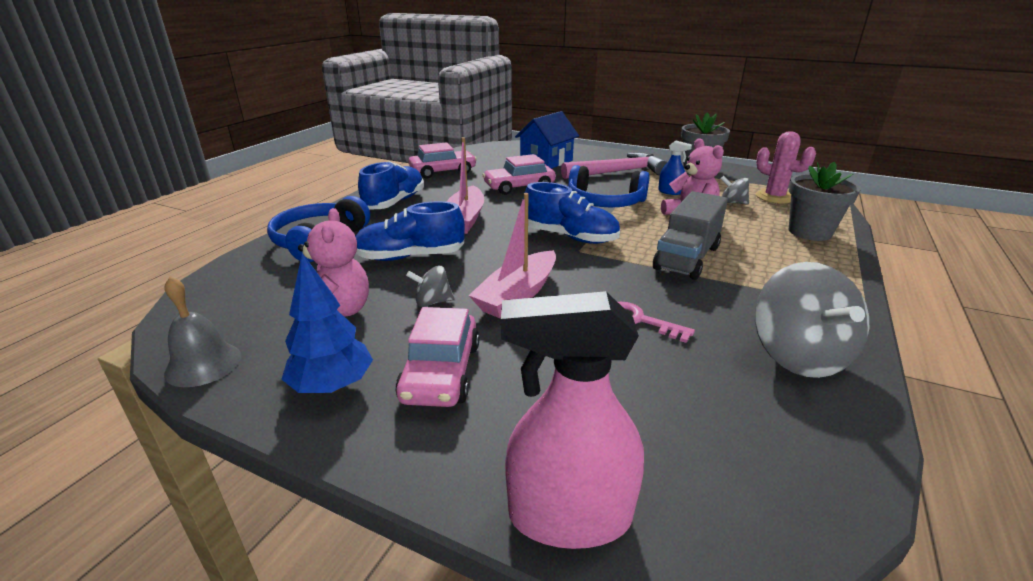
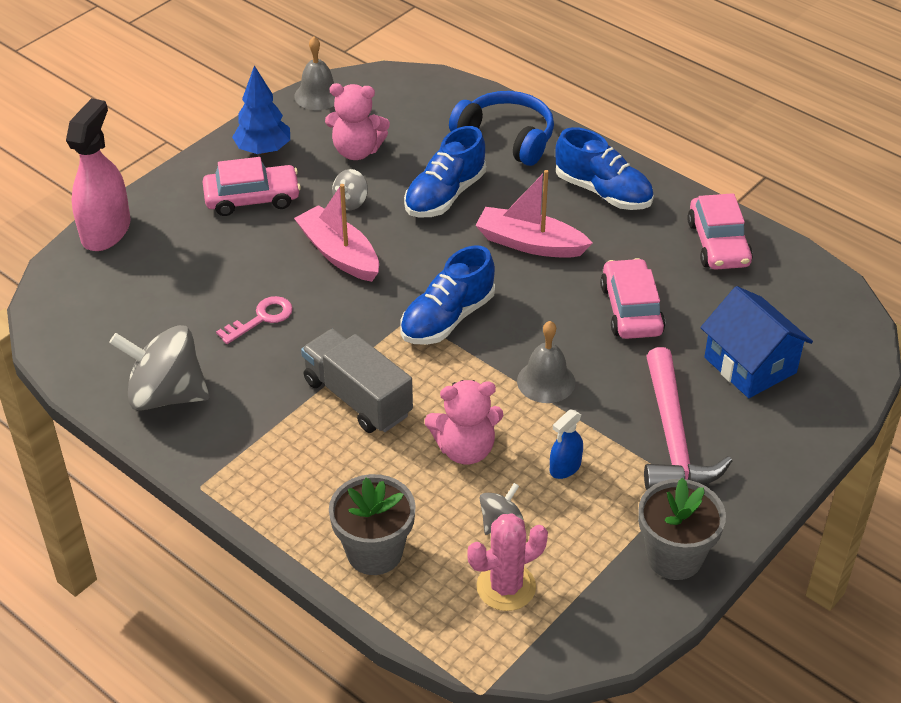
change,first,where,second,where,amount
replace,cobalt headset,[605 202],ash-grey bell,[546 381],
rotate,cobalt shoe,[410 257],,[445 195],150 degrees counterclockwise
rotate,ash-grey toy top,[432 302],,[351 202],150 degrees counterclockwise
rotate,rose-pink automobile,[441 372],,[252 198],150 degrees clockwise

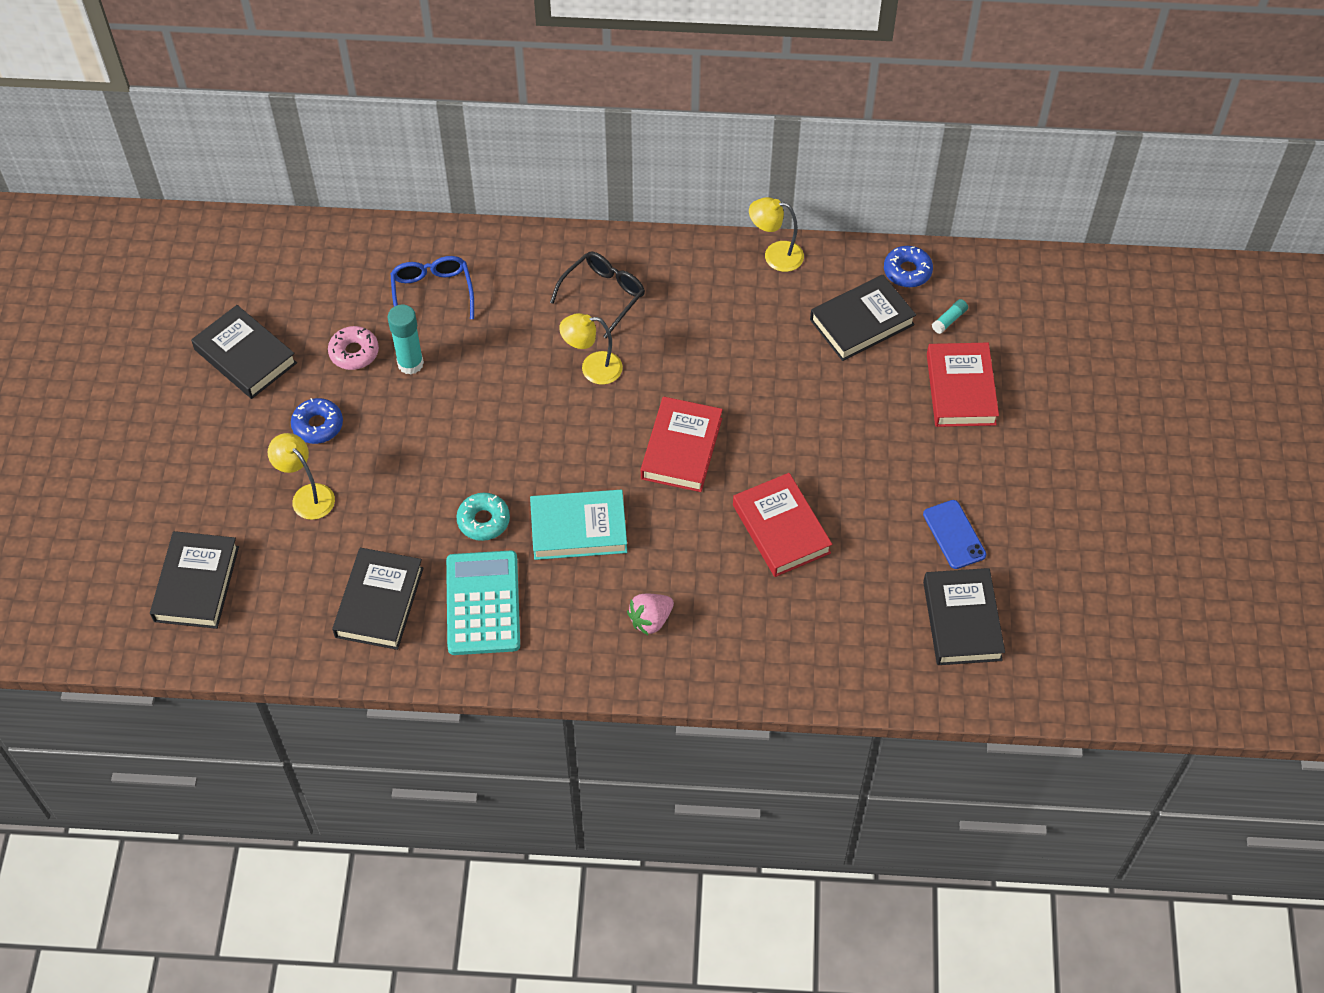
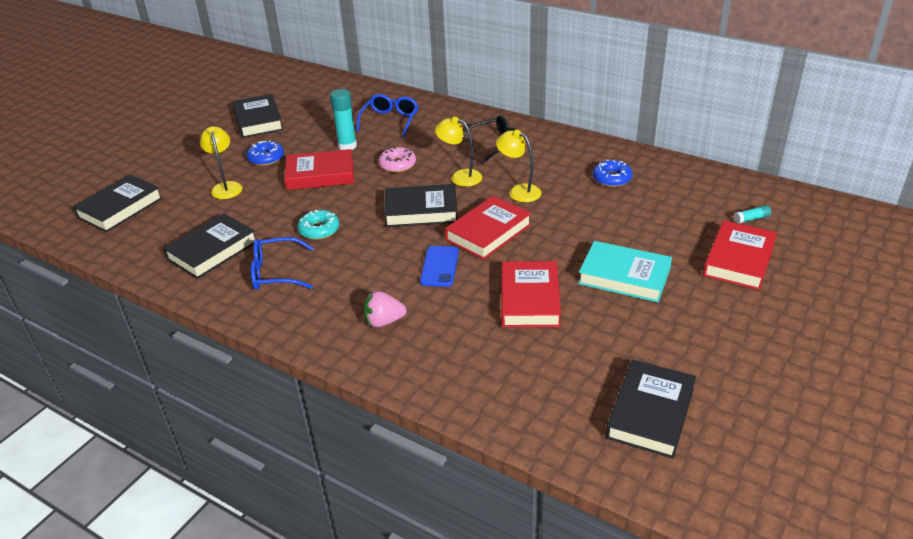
change,first,where,second,where,amount
move,bright yellow lamp,[775 255],,[519 191],
move,cobalt donut,[907 271],,[612 178],
move,jet-black hardcover,[861 322],,[421 210],
move,rose-pink donut,[354 352],,[397 165],
move,teal hardcover,[578 528],,[624 276],
move,cobalt phone,[954 534],,[439 266],
replace,teal pocket calculator,[483 603],cobalt spectacles,[276 272],
insert,,,crimson hardcover,[320 175],

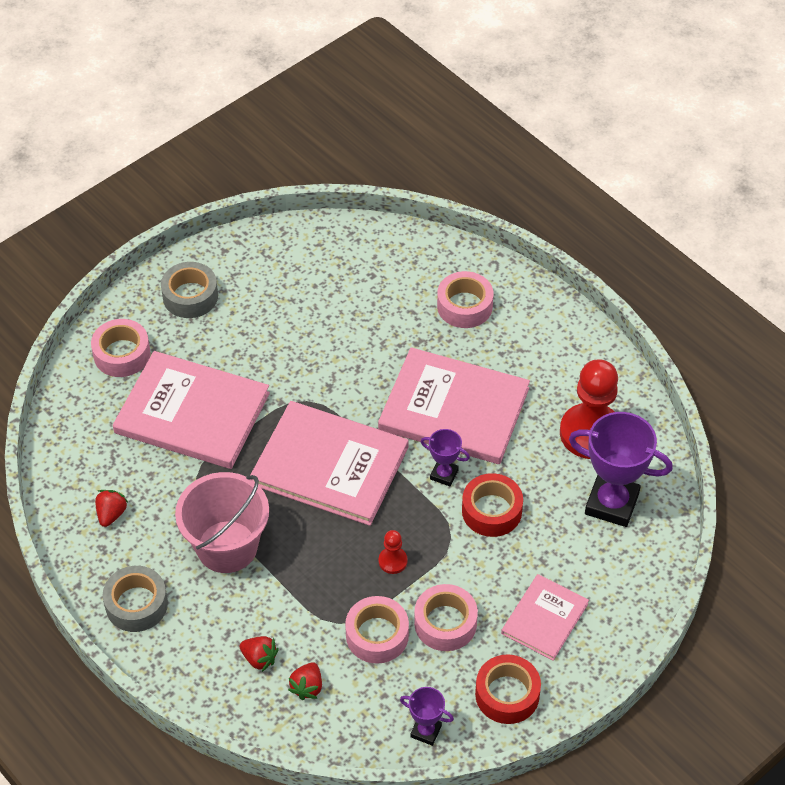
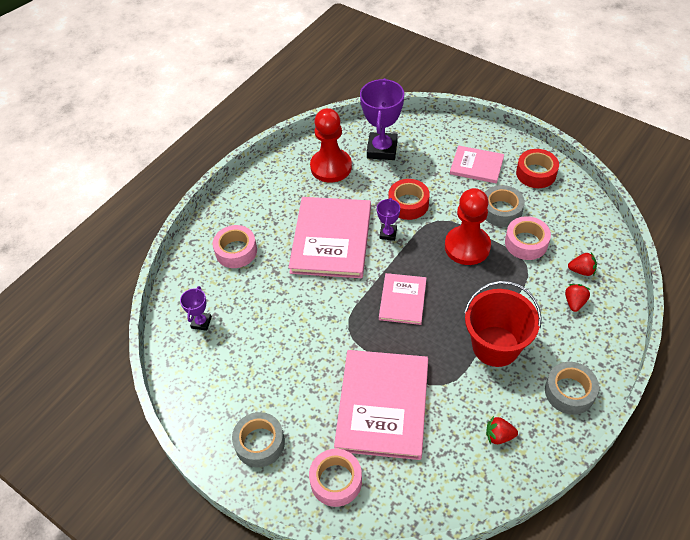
change,first,where,second,where,amount
resize,rose-pink hardcover,[329 466],,[403 300],x0.55
recolor,rose-pink sand bucket,[227 547],crimson sand bucket,[495 346],
resize,crimson chess pawn,[393 561],,[467 246],x2.26
recolor,rose-pink roll of tape,[445 623],ash-grey roll of tape,[501 211],
move,royal purple prize cup,[426 731],,[201 322],

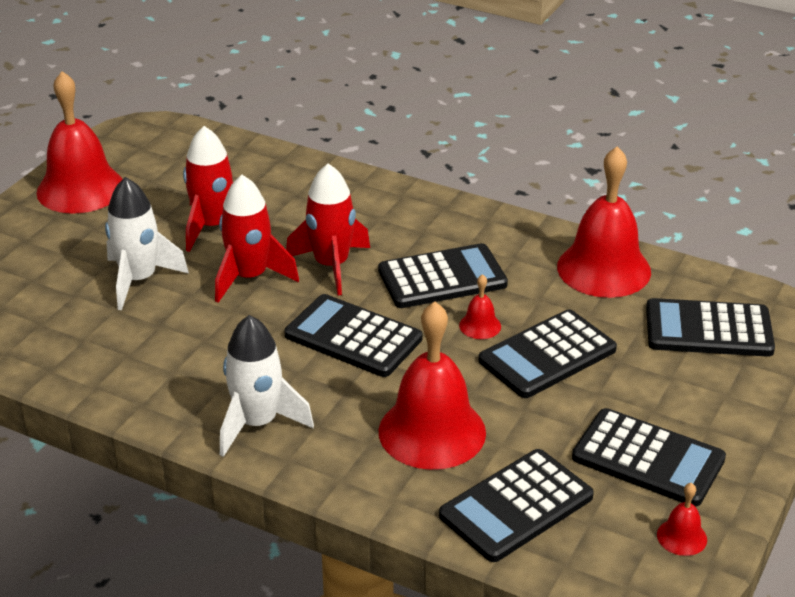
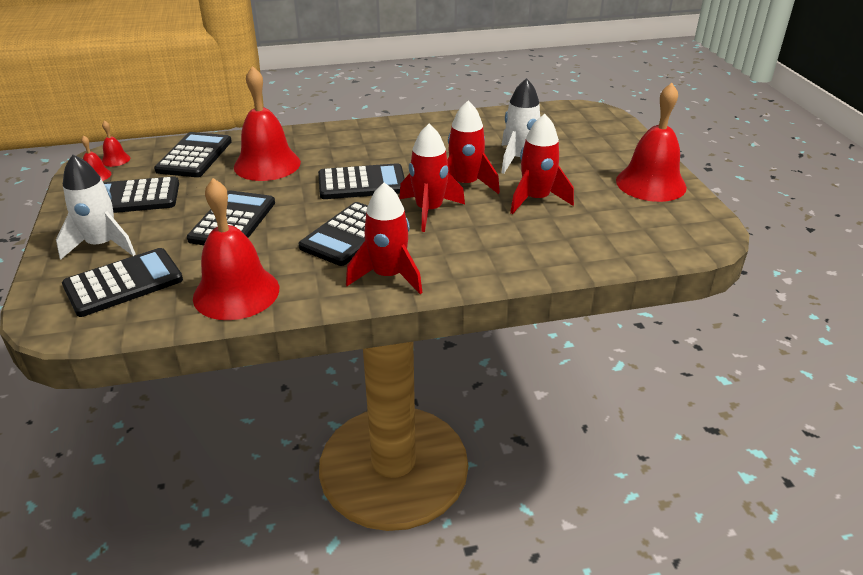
change,first,where,second,where,amount
move,crimson bell,[480 326],,[115 160],
move,snow-white rocket,[257 423],,[102 245],
insert,,,crimson rocket,[388 276],

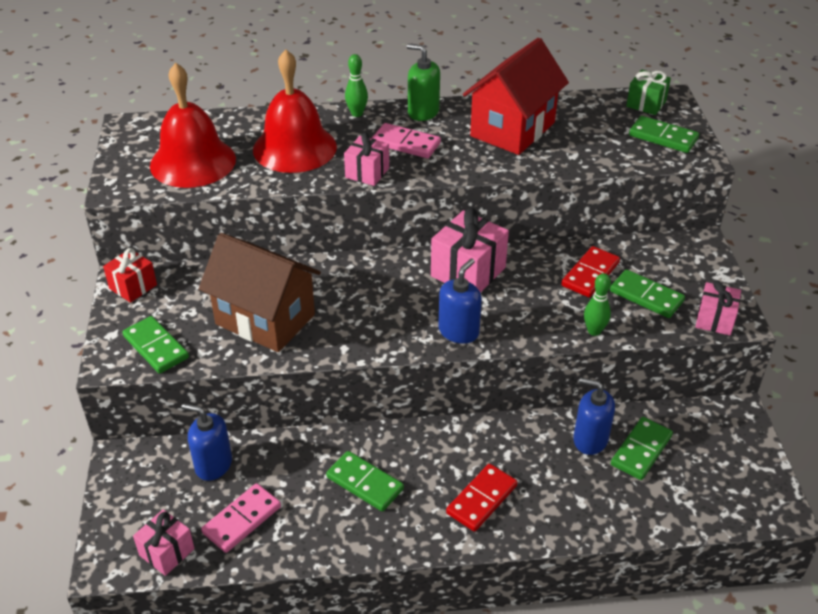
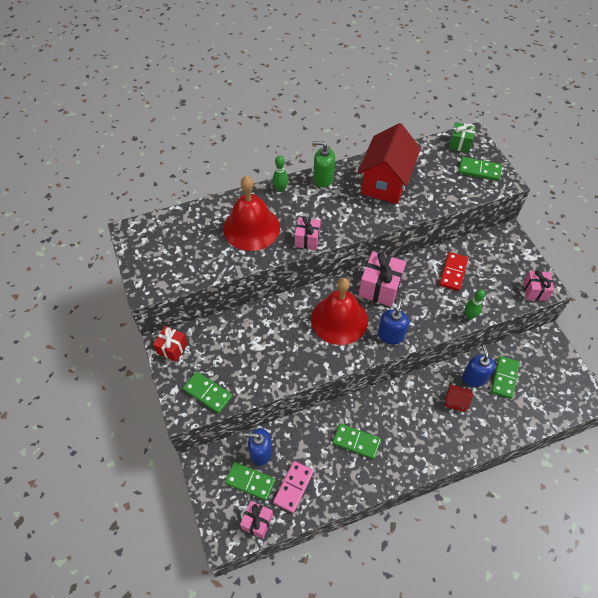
change,first,where,second,where,amount
move,crimson bell,[193 162],,[339 319],
delete,rose-pink domino tile,[406 144],,,
delete,russet house,[265 319],,,
move,emerald domino tile,[646 296],,[250 482],
rotate,cobalt soap pump,[590 439],,[474 377],75 degrees clockwise
delete,crimson domino tile,[481 499],,,
insert,,,crimson house,[455 401],

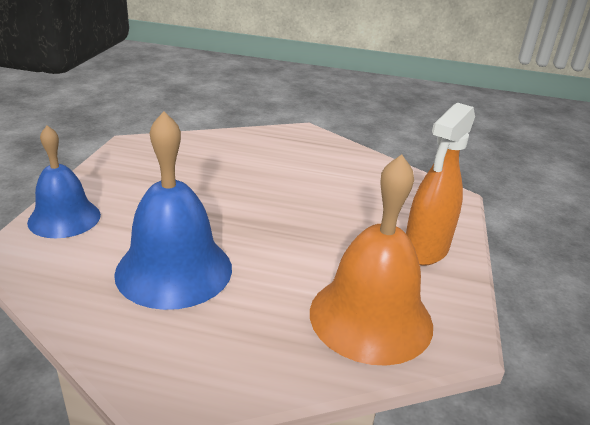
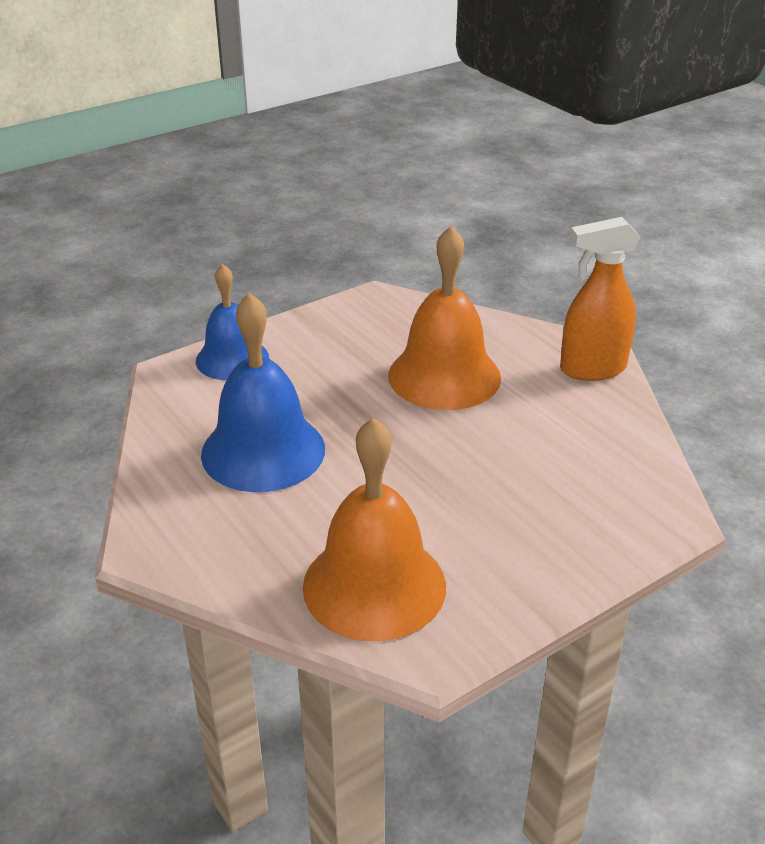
change,first,where,second,where,amount
move,bright orange spray cleaner,[425 250],,[592 369],
insert,,,bright orange bell,[444 376],

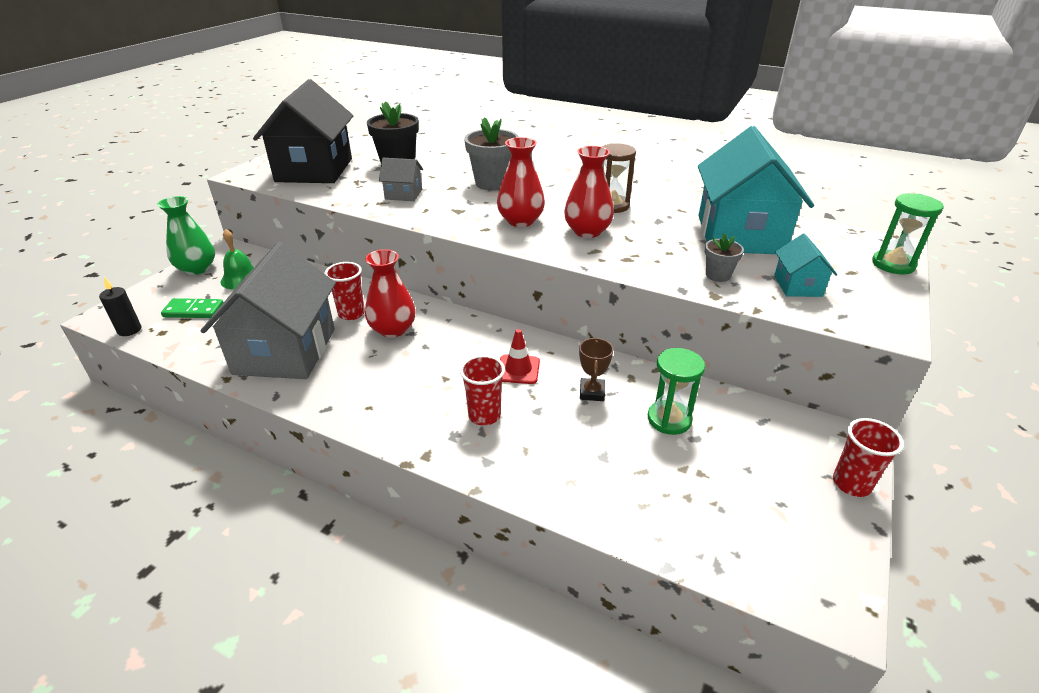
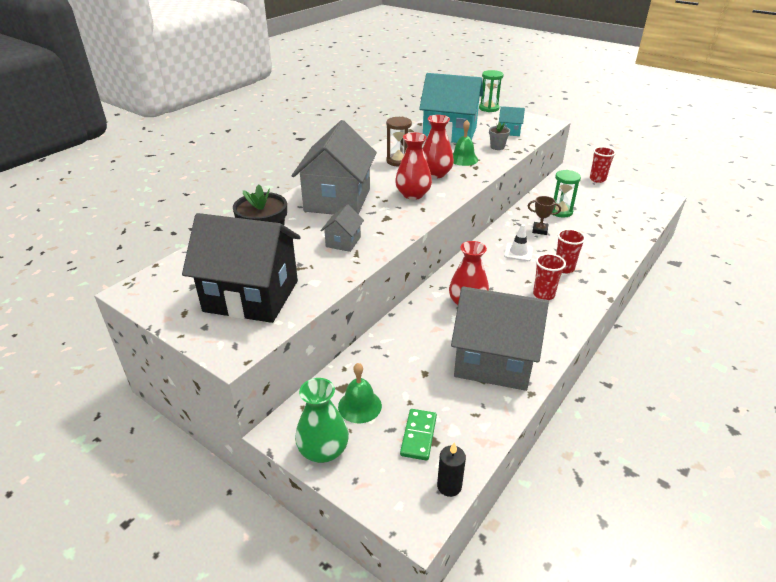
change,first,where,second,where,amount
replace,ash-grey potted plant,[493 183],ash-grey house,[337 200],
move,crimson cup,[351 313],,[543 295],
recolor,crimson traffic cone,[518 369],snow-white traffic cone,[518 252],
insert,,,emerald bell,[463 159],

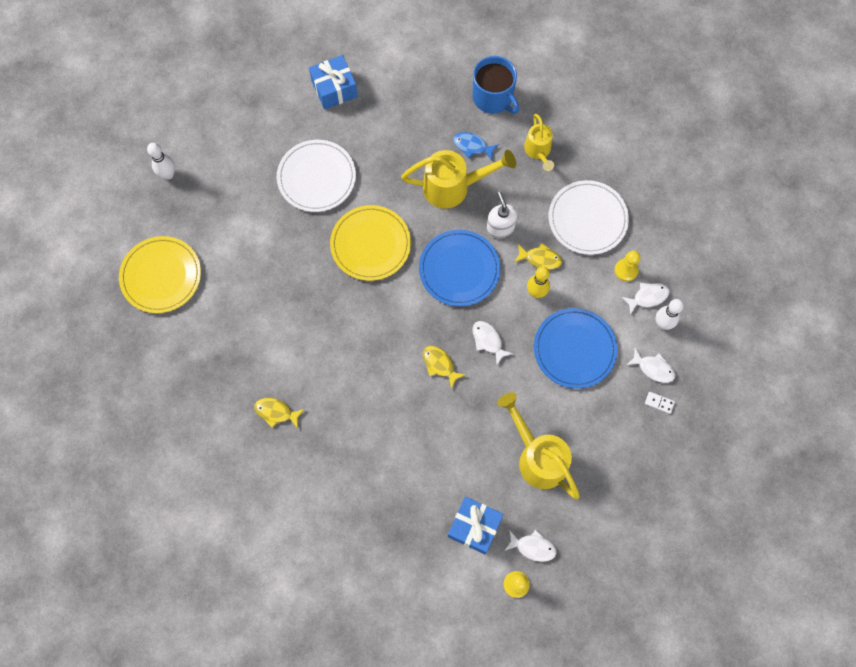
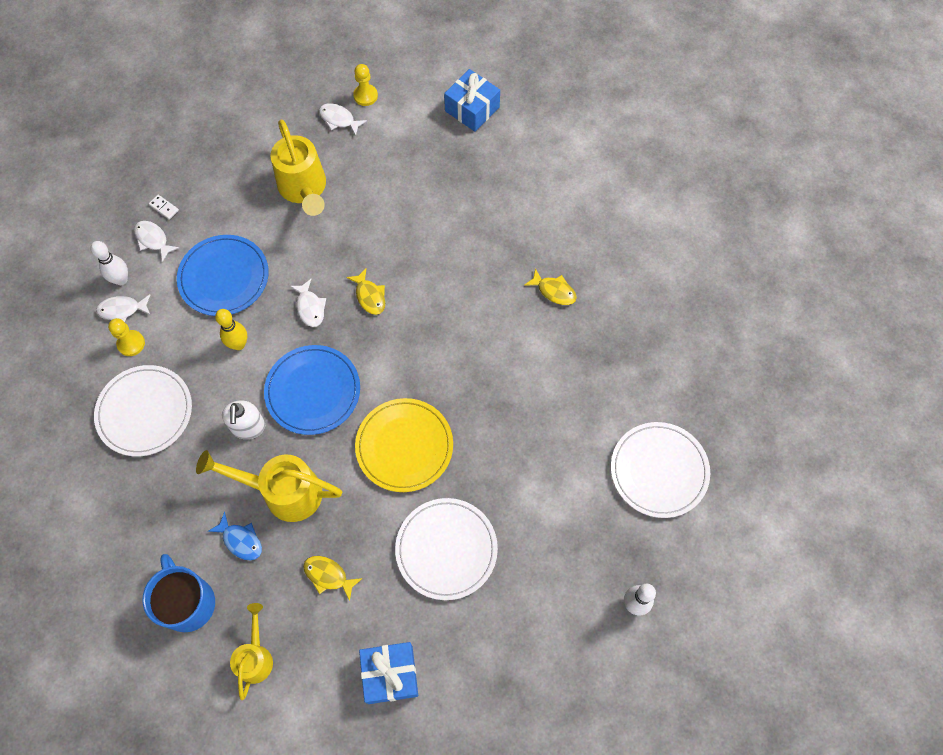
change,first,where,second,where,amount
move,bright yellow watering can,[538 151],,[255 657],
recolor,bright yellow dinner plate,[161 276],snow-white dinner plate,[659 470],
move,bright yellow toy fish,[540 259],,[328 575],
move,cobalt gift,[474 527],,[472 109],

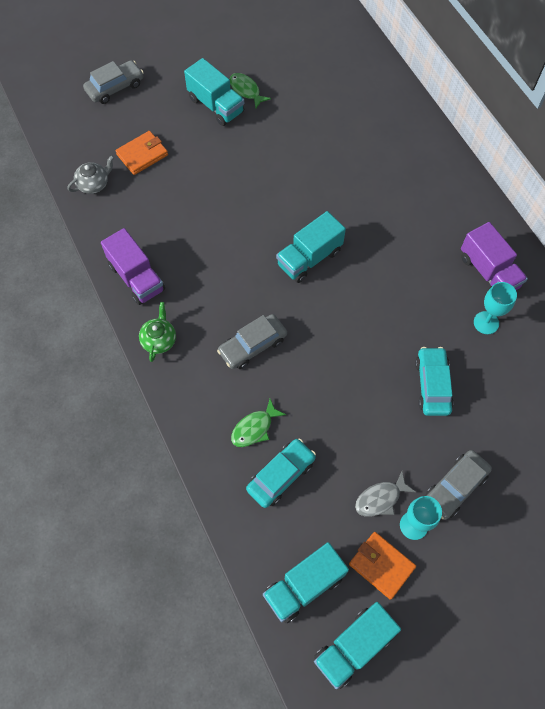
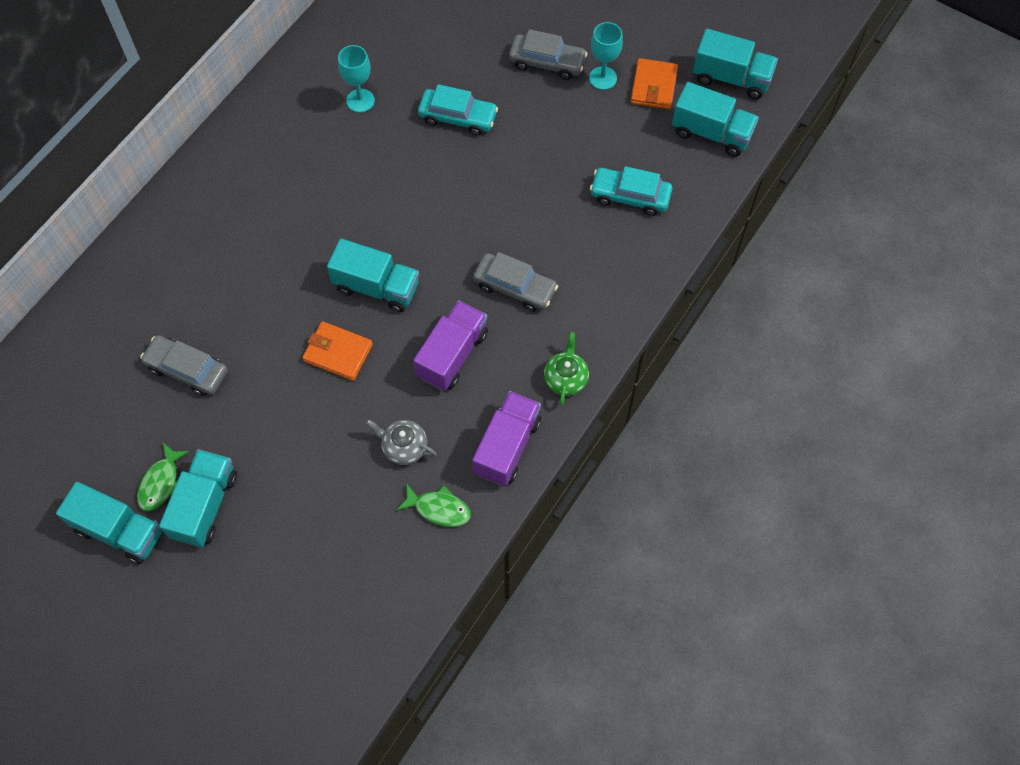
change,first,where,second,where,amount
move,ash-grey automobile,[115 87],,[187 370],
move,bright orange billfold,[142 155],,[338 352],
move,ash-grey tea pot,[94 184],,[403 447],
move,royal purple toy truck,[488 272],,[452 354],
rotate,emerald tea pot,[159 340],,[566 378],120 degrees clockwise
rotate,teal automobile,[432 385],,[458 117],135 degrees counterclockwise
move,emerald toy fish,[254 428],,[438 509],
delete,ash-grey toy fish,[380 498],,,
insert,,,teal toy truck,[119 531],

